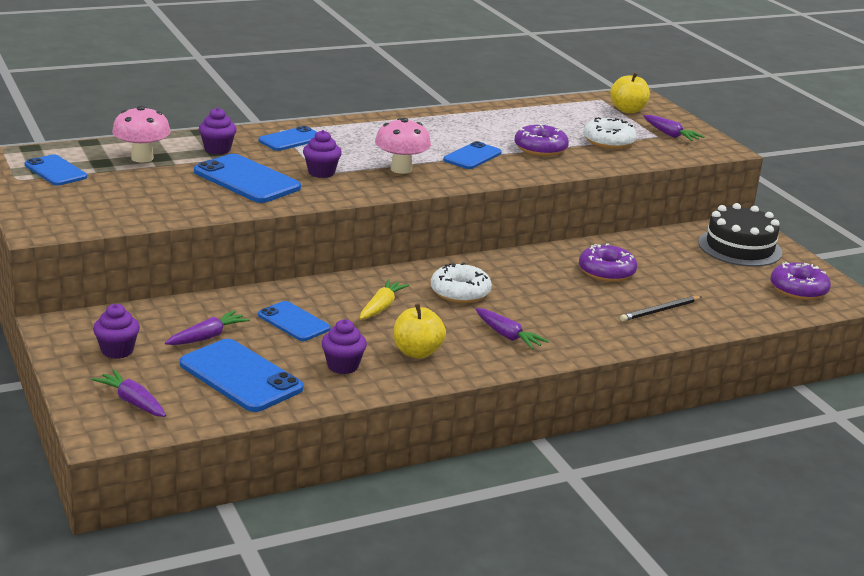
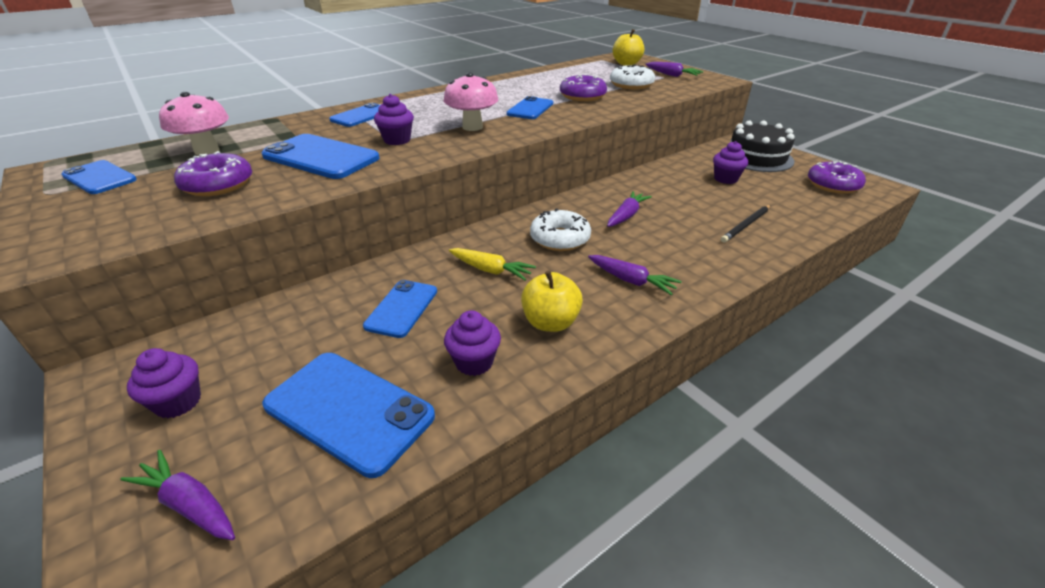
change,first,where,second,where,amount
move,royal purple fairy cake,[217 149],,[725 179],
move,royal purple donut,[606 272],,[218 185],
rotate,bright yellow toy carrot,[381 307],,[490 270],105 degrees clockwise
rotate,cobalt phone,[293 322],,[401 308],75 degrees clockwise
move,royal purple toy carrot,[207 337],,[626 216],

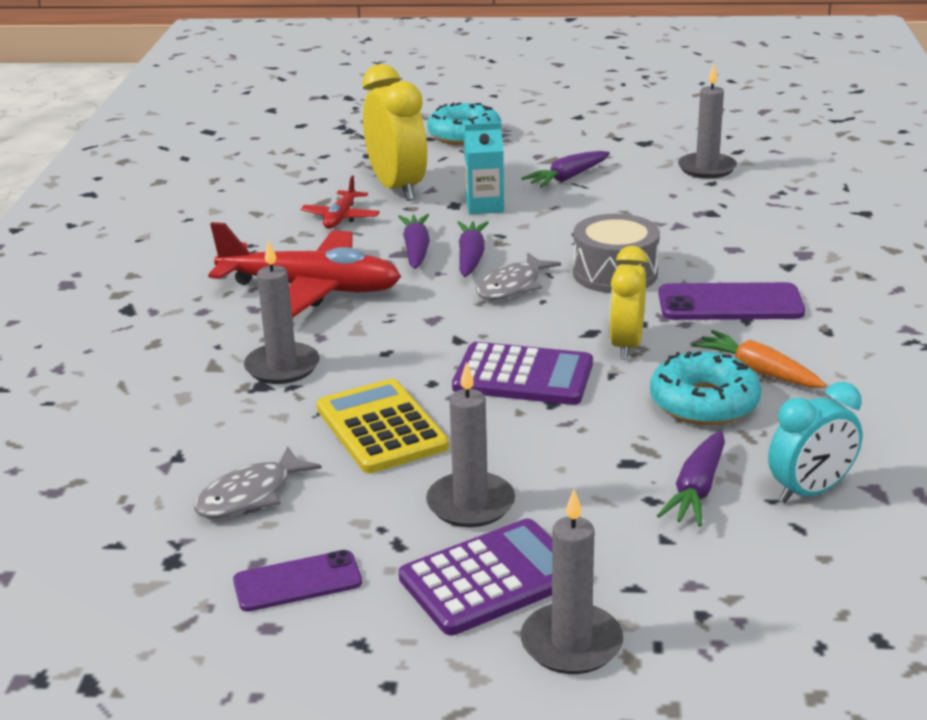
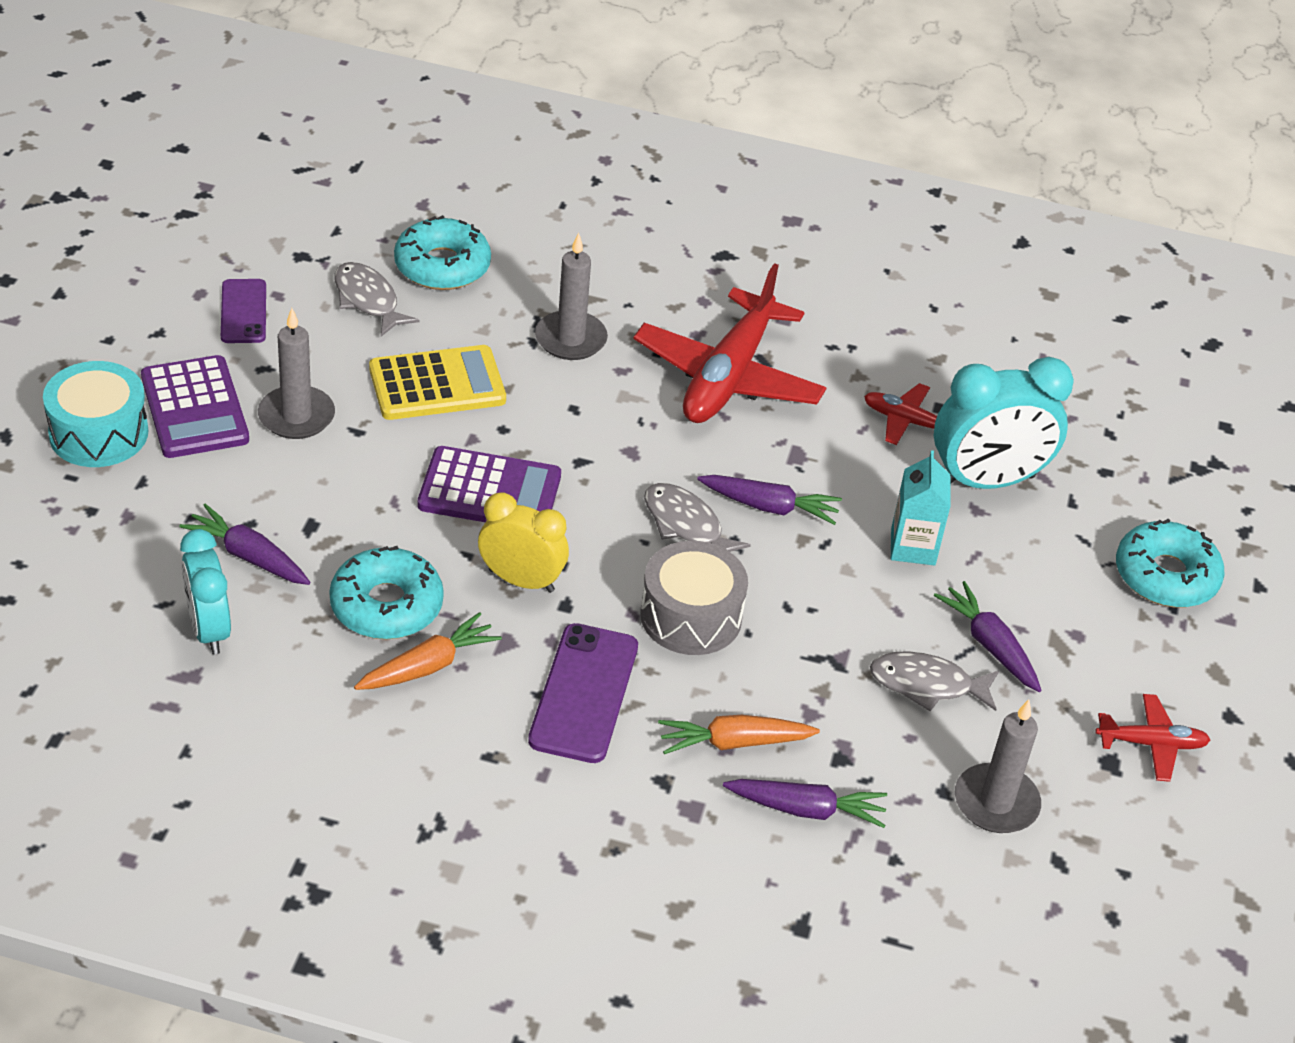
change,first,where,second,where,amount
recolor,bright yellow bedside clock,[397 188],teal bedside clock,[987 481],
move,royal purple toy carrot,[416 249],,[807 809],
rotate,royal purple pocket calculator,[523 376],,[489 491],105 degrees counterclockwise
replace,ash-grey wax candle,[571 643],teal drum,[98 433],
insert,,,teal donut,[442 266],
insert,,,ash-grey toy fish,[927 685],
insert,,,crimson plane,[1151 744],
insert,,,bright orange toy carrot,[733 742],

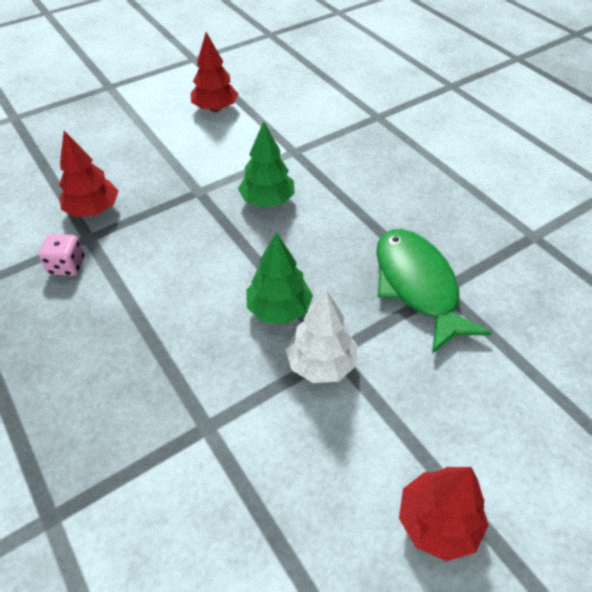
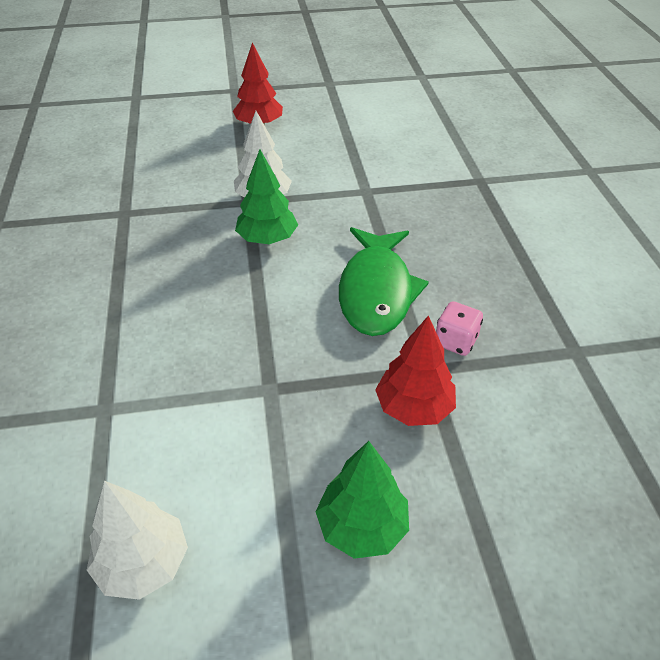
change,first,where,second,where,amount
recolor,crimson toy tree,[215 109],snow-white toy tree,[143 563],
move,emerald toy tree,[267 200],,[362 527],
move,emerald toy fish,[417 286],,[376 291],

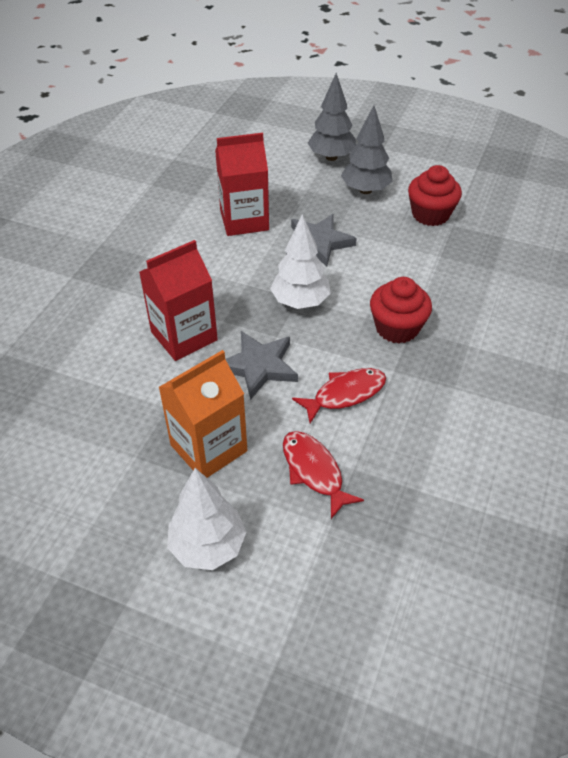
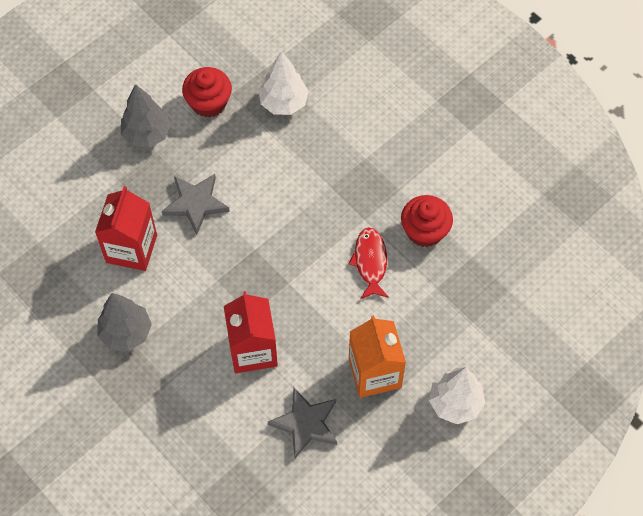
change,first,where,second,where,amount
move,ash-grey toy tree,[331 157],,[126 333],
move,snow-white toy tree,[300 302],,[283 103],
move,crimson fairy cake,[397 328],,[424 231],
move,ash-grey star,[259 366],,[305 424],
delete,crimson toy fish,[314 471],,,

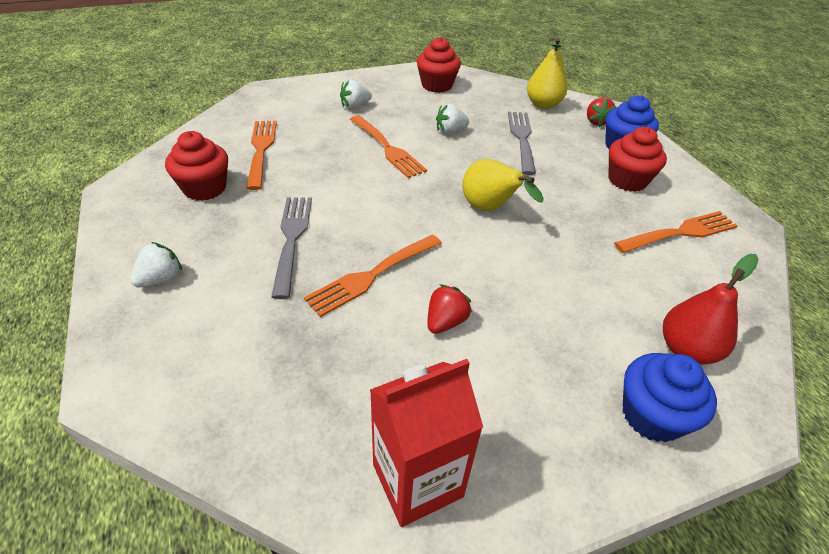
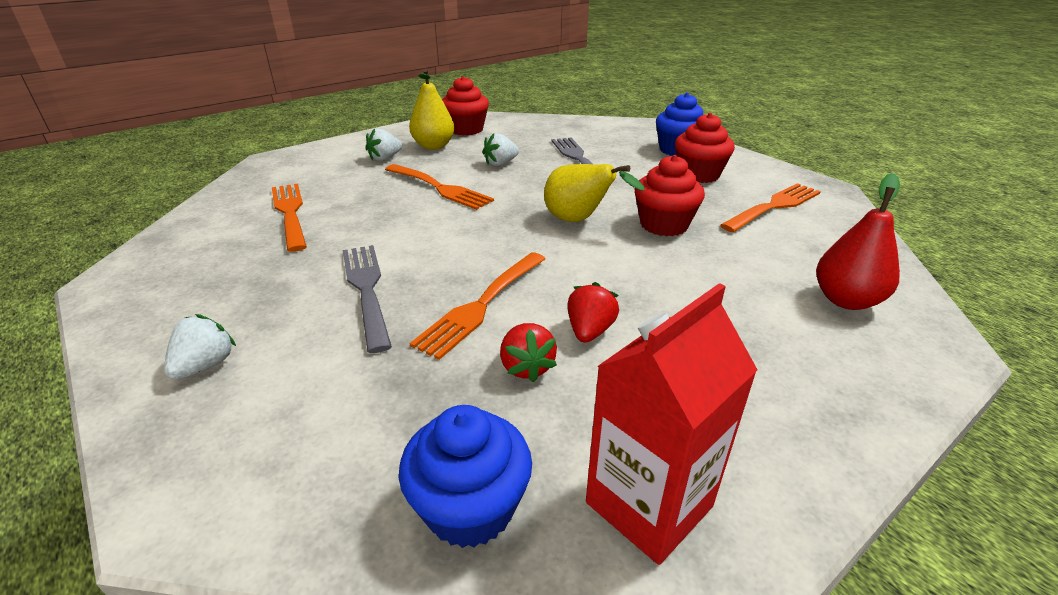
change,first,where,second,where,amount
move,bright yellow pear,[543 104],,[433 146],
move,crimson toy strawberry,[596 122],,[526 367],
move,crimson fairy cake,[205 188],,[664 225],
move,cobalt fairy cake,[652 415],,[470 507],

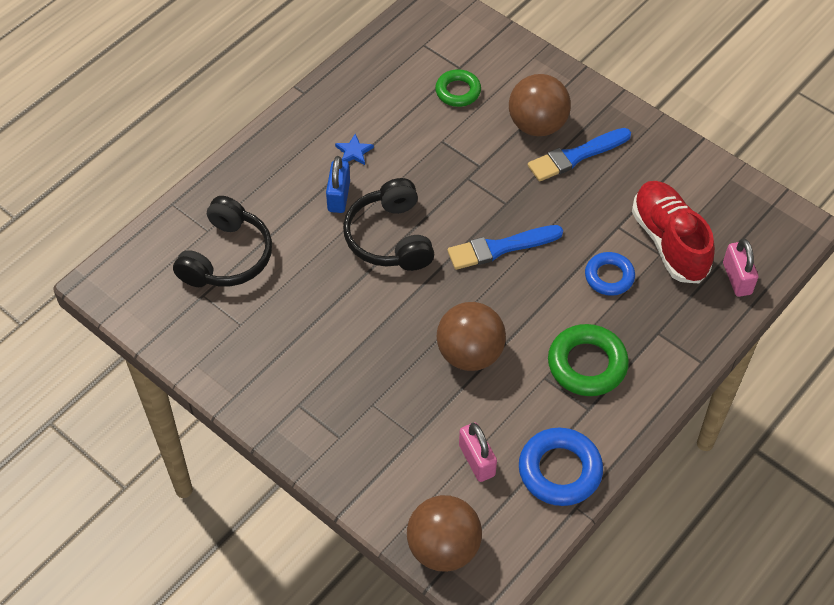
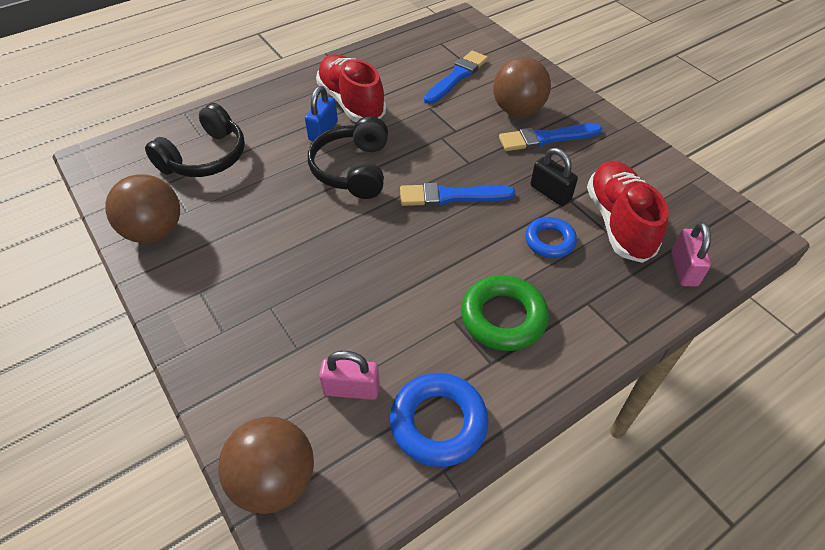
change,first,where,second,where,amount
replace,emerald torus,[458 91],cobalt brush,[457 77],
replace,cobalt star,[354 152],crimson shoe,[351 102],
move,russet play ball,[470 354],,[155 231],
rotate,rose-pink small lock,[477 460],,[351 389],75 degrees counterclockwise
insert,,,jet-black small lock,[550 193],

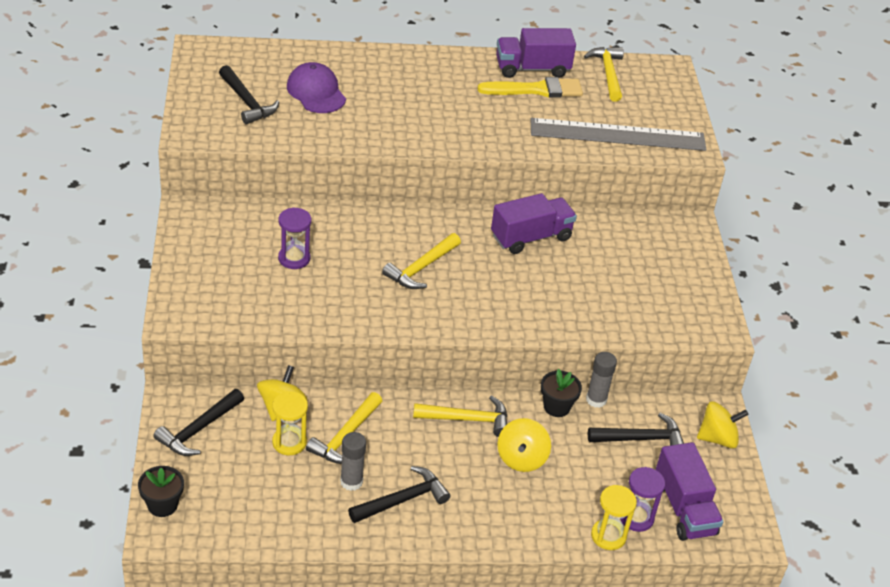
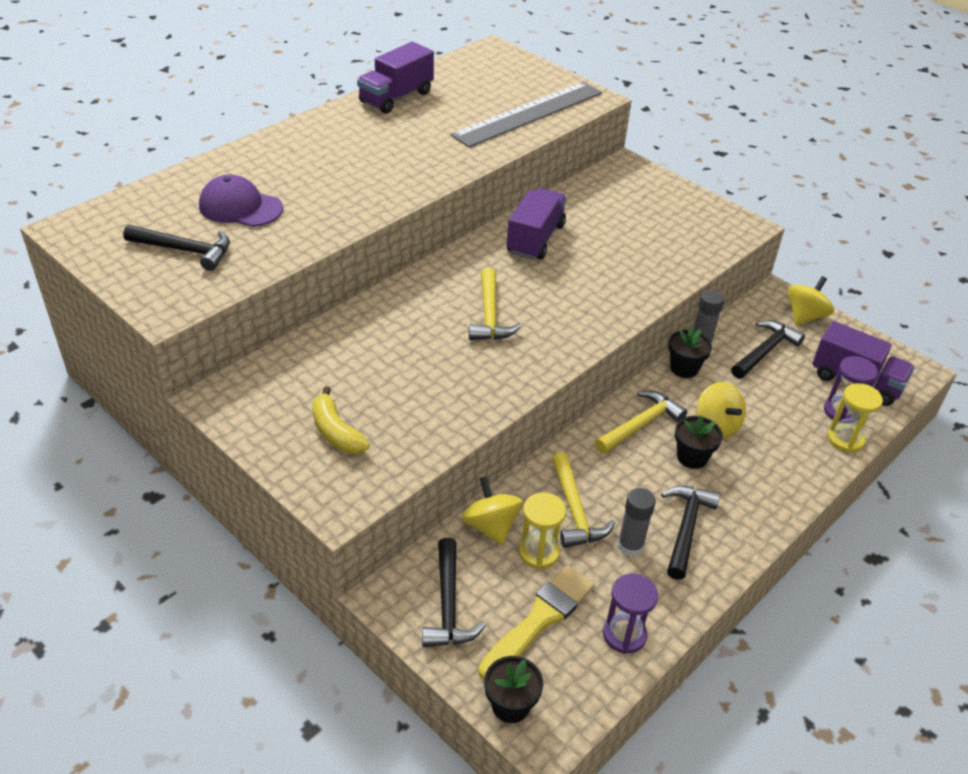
change,first,where,second,where,amount
delete,bright yellow hammer,[608 73],,,
move,bright yellow brush,[536 90],,[540 619],
move,royal purple sandglass,[294 258],,[624 635],
insert,,,bright yellow toy banana,[336 432],
insert,,,jet-black potted plant,[692 457],

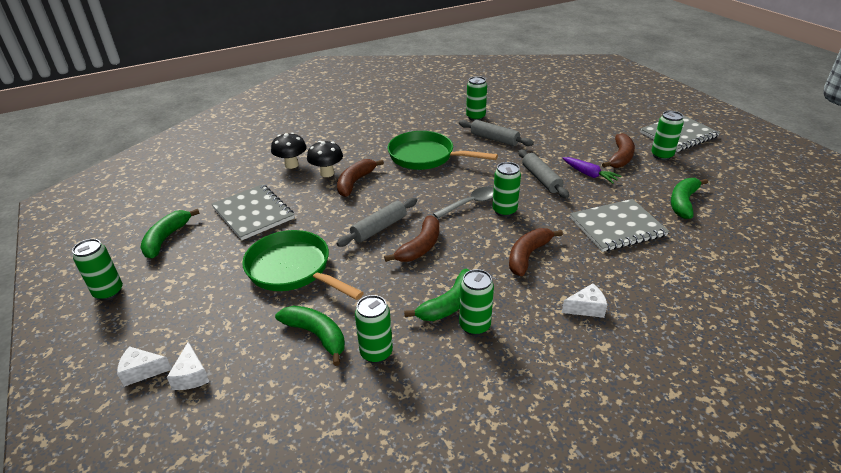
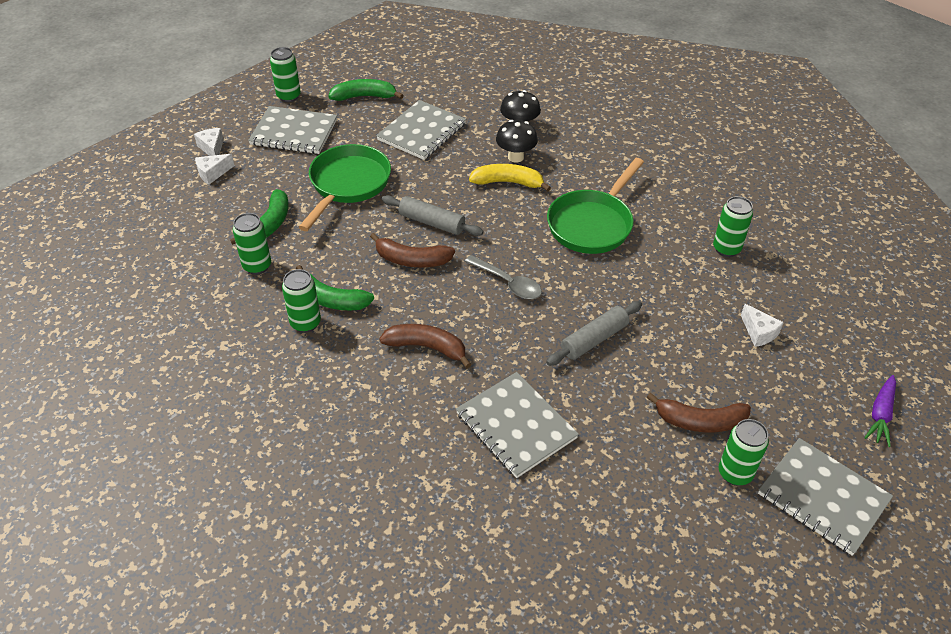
change,first,where,second,where,amount
delete,ash-grey dough roller,[494 139],,,
rotate,emerald pan,[425 157],,[592 224],150 degrees counterclockwise
move,royal purple toy carrot,[589 174],,[880 414],
recolor,russet toy banana,[355 182],bright yellow toy banana,[508 182],
delete,emerald soda can,[504 211],,,
delete,emerald toy banana,[683 202],,,
move,snow-white piece of cheese,[586 308],,[759 332],
insert,,,ash-grey notepad,[294 132],

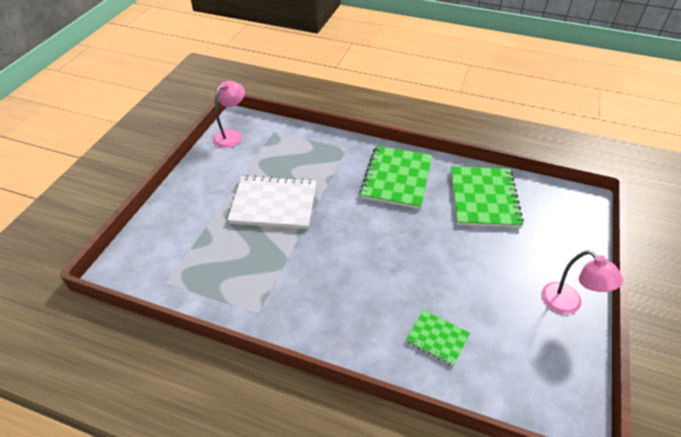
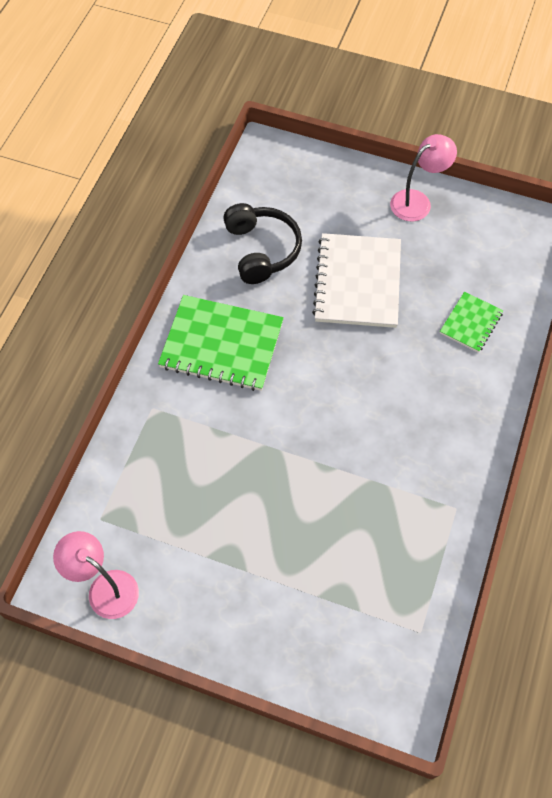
change,first,where,second,where,amount
replace,emerald notepad,[483 198],jet-black headset,[262 250],
move,snow-white notepad,[274 204],,[358 282],

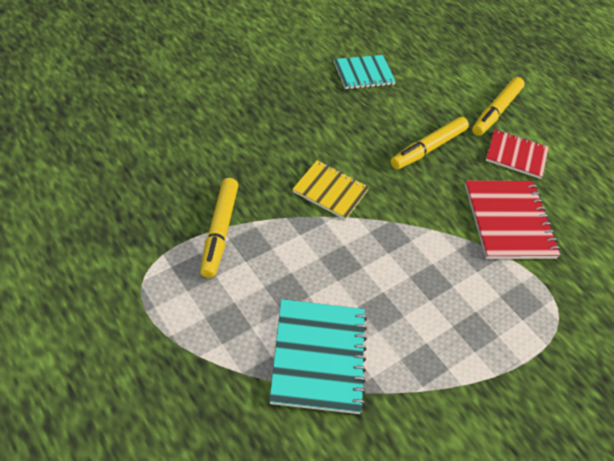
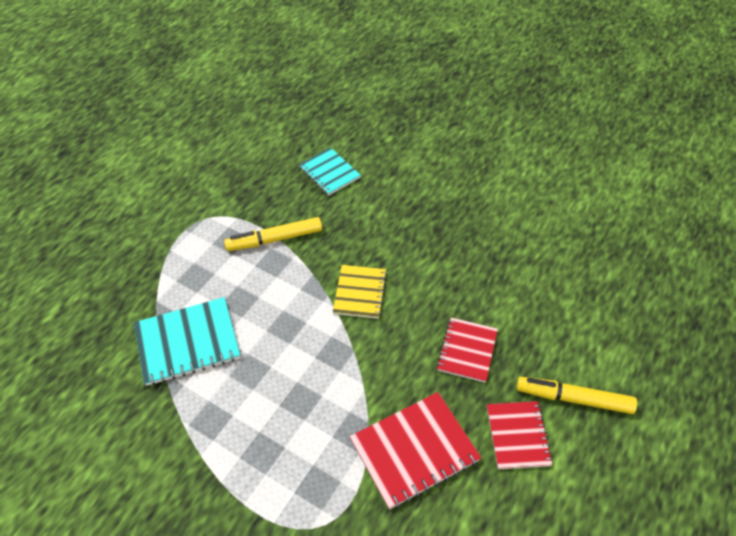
change,first,where,second,where,amount
move,teal notepad,[363 74],,[329 172],
replace,bright yellow marker pen,[428 148],crimson notepad,[467 350],

